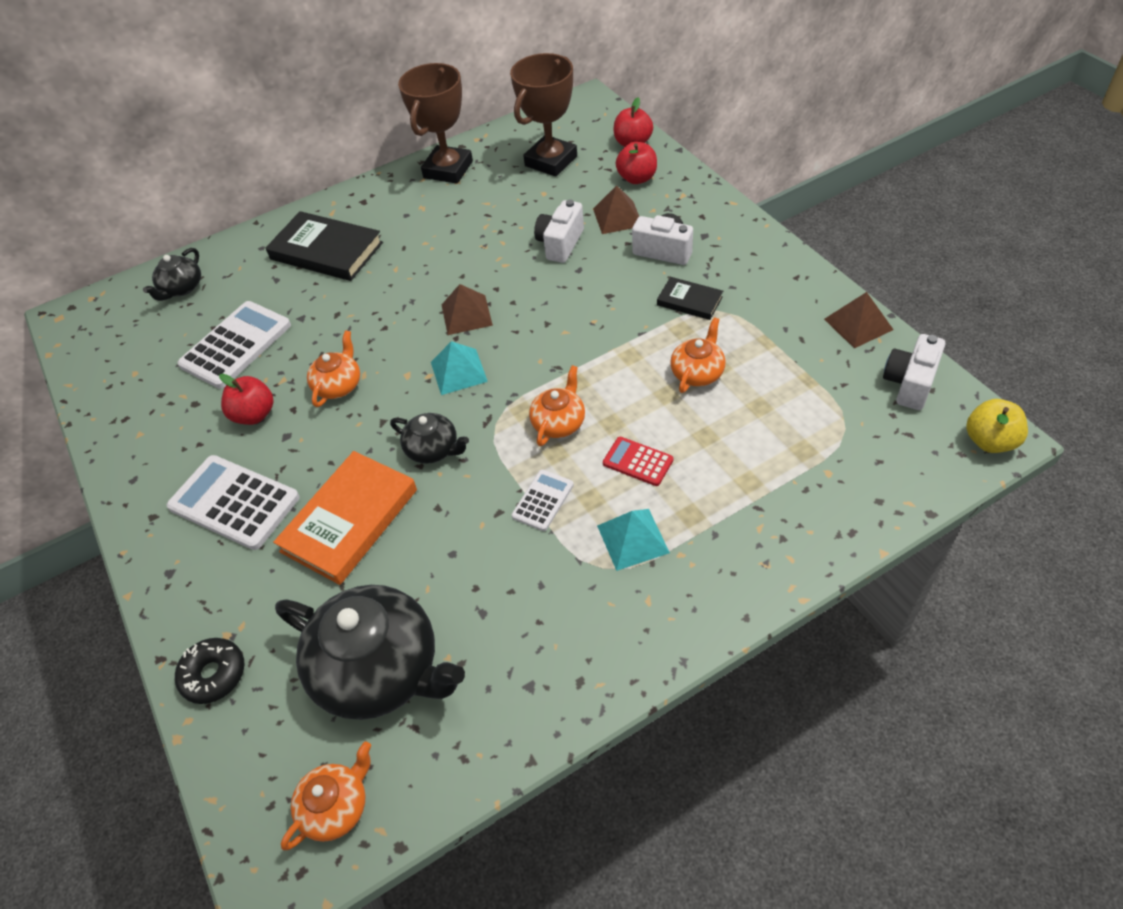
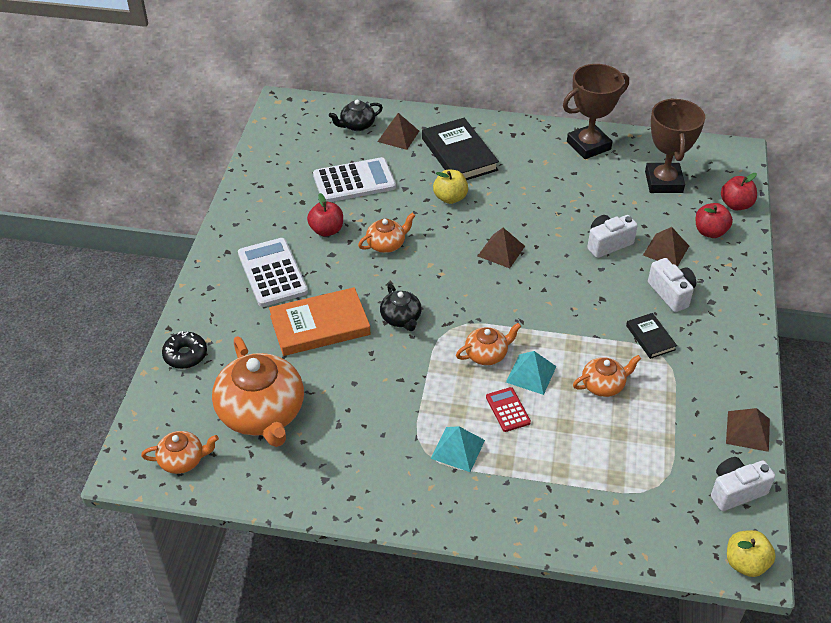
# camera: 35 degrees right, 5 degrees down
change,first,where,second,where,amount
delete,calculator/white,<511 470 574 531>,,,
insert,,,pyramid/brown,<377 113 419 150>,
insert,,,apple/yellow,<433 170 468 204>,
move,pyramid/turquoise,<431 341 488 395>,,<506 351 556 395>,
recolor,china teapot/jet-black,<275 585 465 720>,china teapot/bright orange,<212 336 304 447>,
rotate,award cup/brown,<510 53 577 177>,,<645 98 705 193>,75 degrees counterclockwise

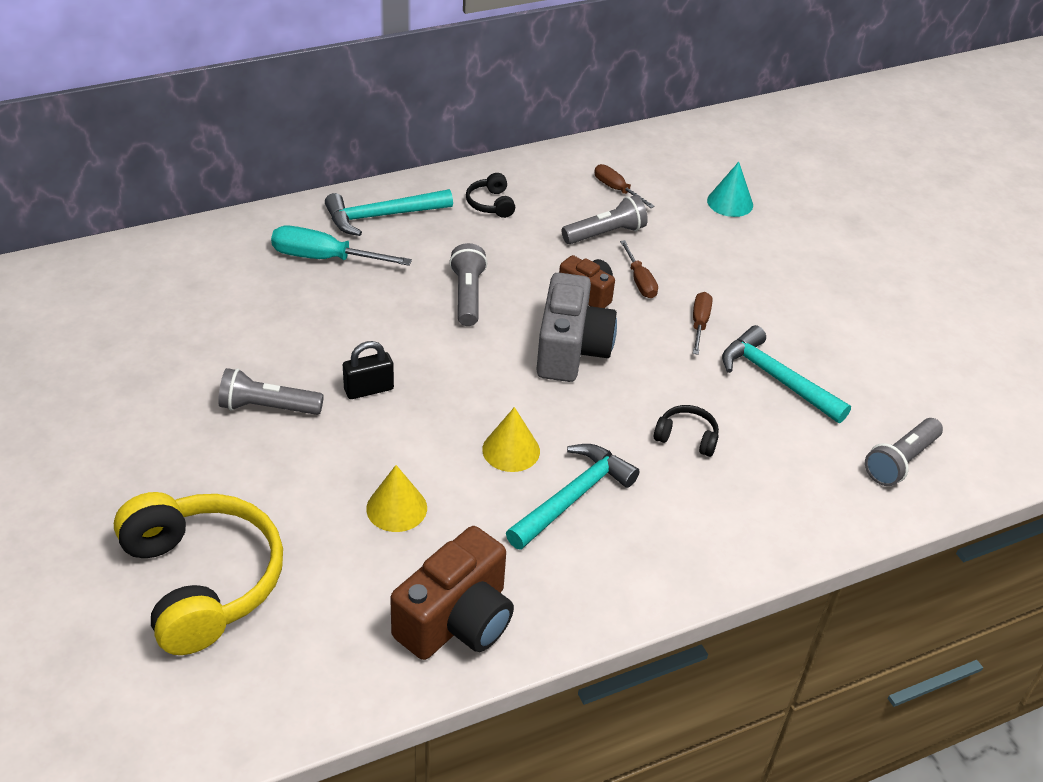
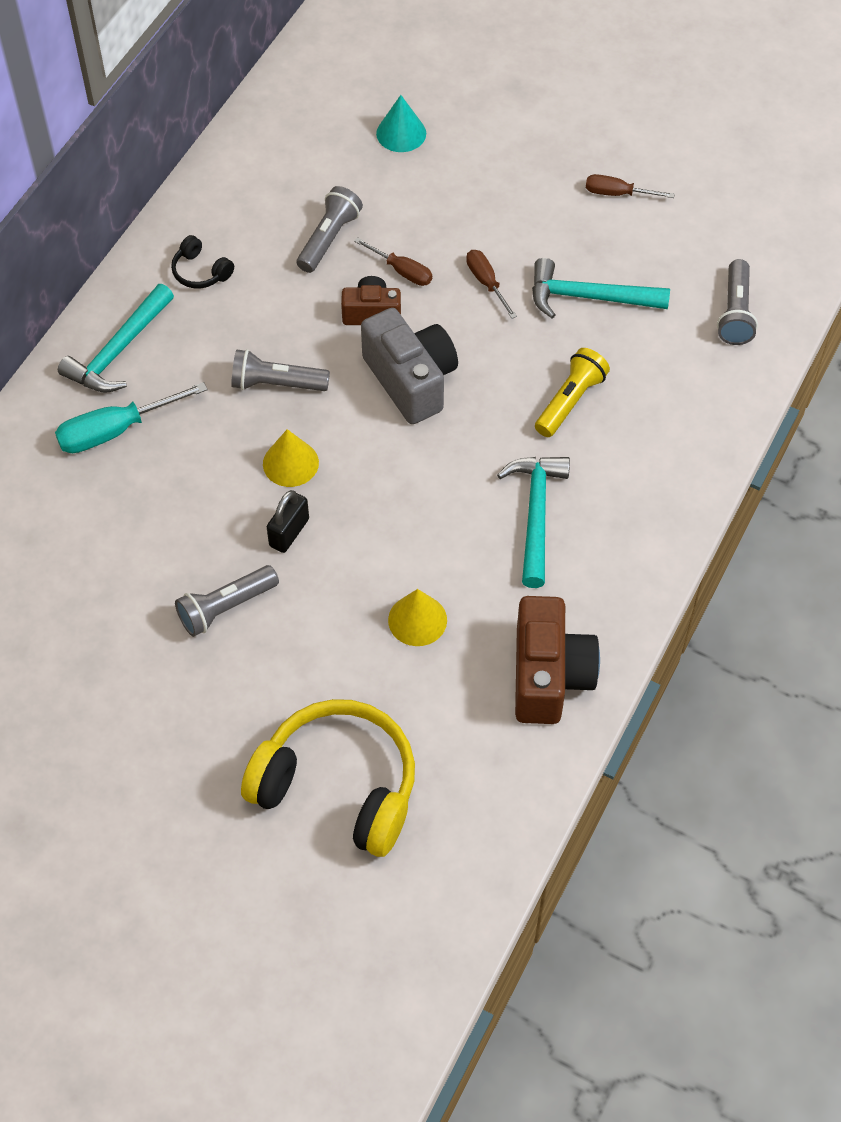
# camera: 35 degrees left, 15 degrees up
change,first,where,second,where,amount
move,cone/yellow,<482 407 540 472>,,<263 429 319 487>,
move,flat screwdriver/brown,<594 164 655 208>,,<586 174 675 198>,
replace,over-ear headphones/jet-black,<654 405 719 457>,pocket torch/yellow,<535 348 610 437>,
rotate,pocket torch/ash-grey,<449 243 487 326>,,<231 349 330 391>,45 degrees counterclockwise

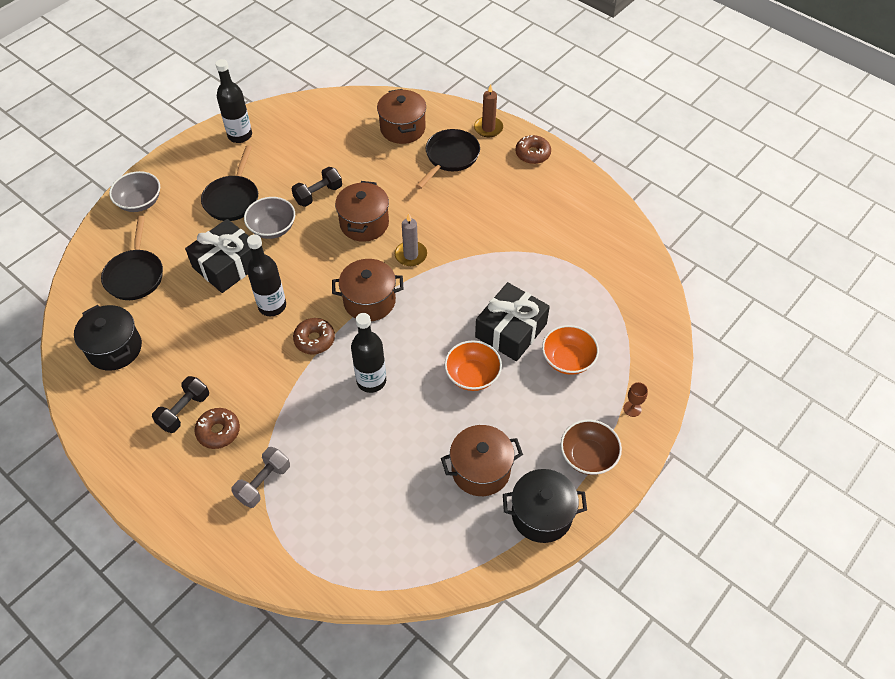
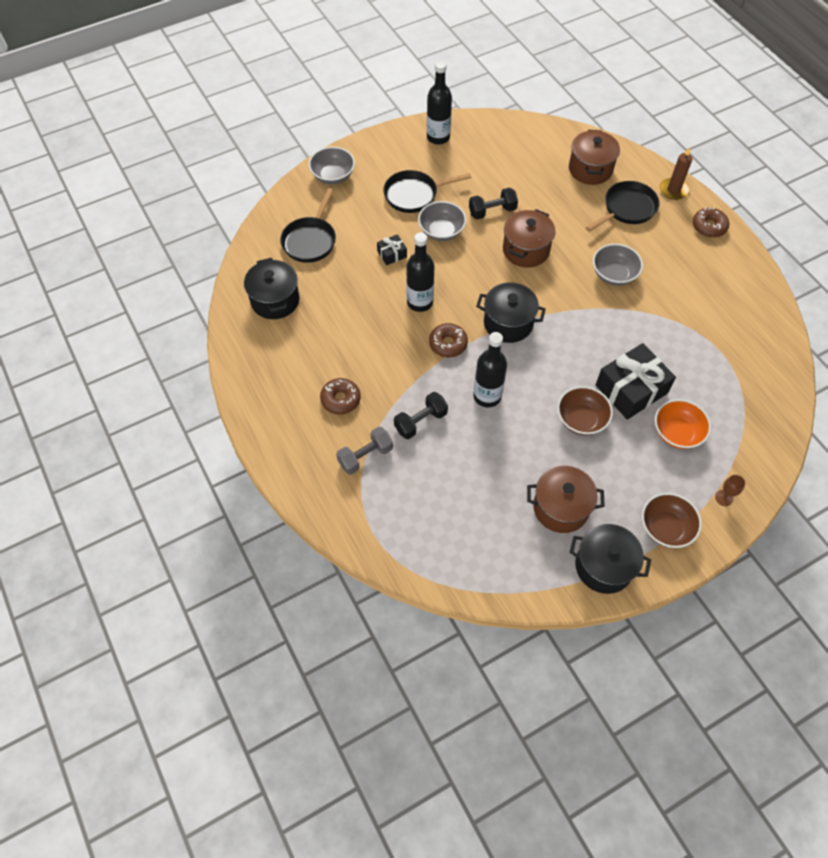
# camera: 20 degrees right, 5 degrees up
change,first,where,second,where,amount
delete,wax candle/ash-grey,<395 214 427 266>,,,
insert,,,bowl/ash-grey,<593 244 643 286>,
move,dumbbell/jet-black,<152 376 209 433>,,<394 392 448 439>,
recolor,cooking pot/brown,<332 259 403 321>,cooking pot/jet-black,<476 283 546 343>,
recolor,bowl/bright orange,<444 340 502 391>,bowl/brown,<557 386 613 435>,
rotate,pan/jet-black,<201 146 258 221>,,<383 170 472 213>,45 degrees clockwise
resize,gift/jet-black,<185 219 252 293>,,<377 234 407 265>,x0.47

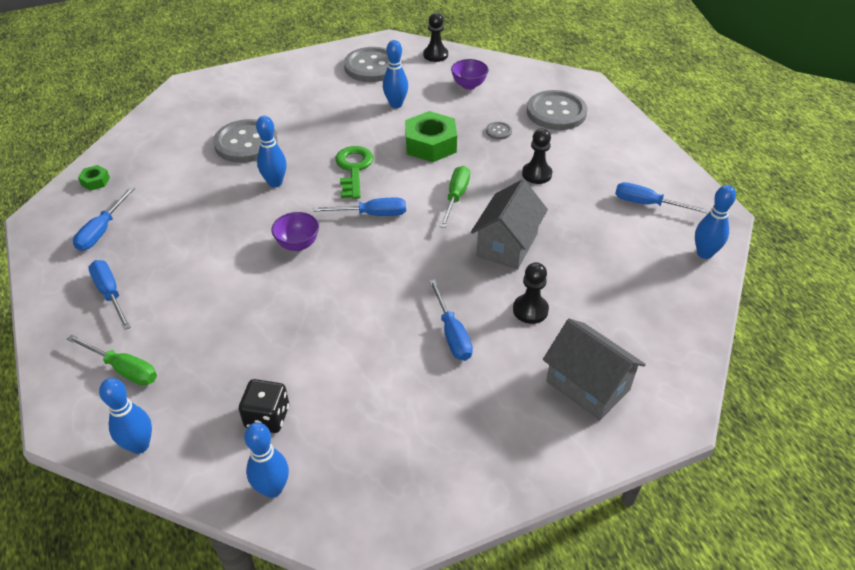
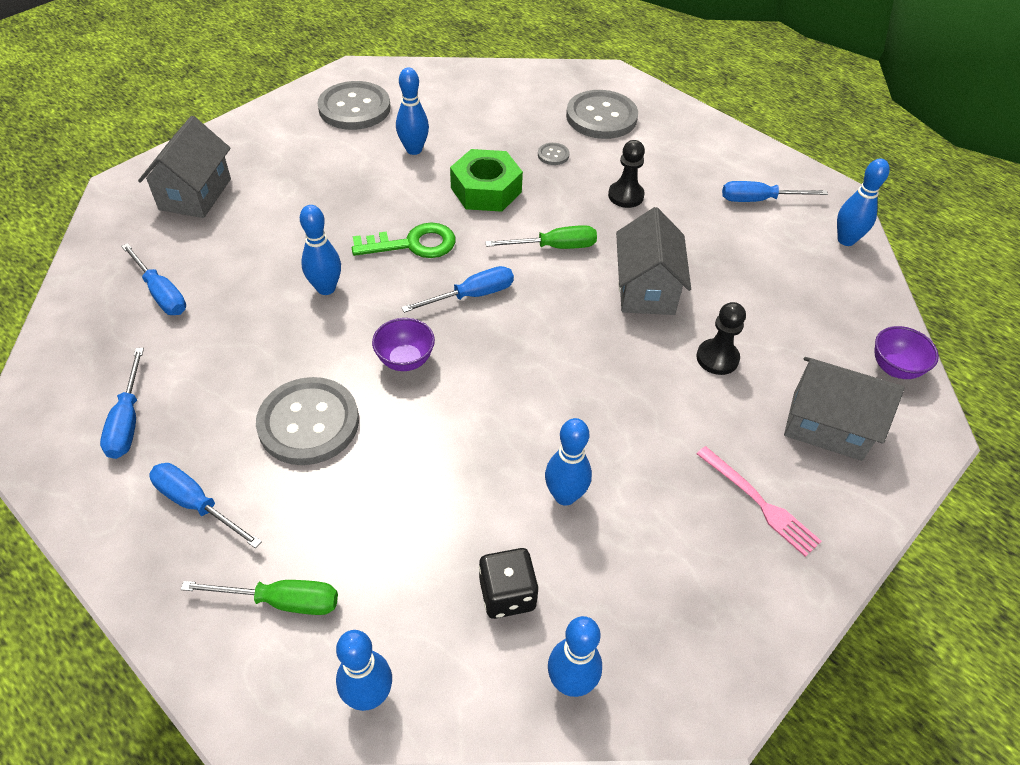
# camera: 25 degrees left, 5 degrees up
change,first,where,second,where,amount
delete,nut/leaf-green,<78 165 110 191>,,,
delete,pawn/jet-black,<423 12 448 62>,,,
insert,,,cottage/ash-grey,<138 116 231 218>,
insert,,,bowling pin/blue,<545 418 592 506>,
insert,,,fork/rosy,<697 446 822 557>,
move,button/ash-grey,<213 119 278 163>,,<256 377 359 465>,
move,flat screwdriver/blue,<429 279 473 361>,,<121 243 186 315>,
move,bowl/purple,<451 59 489 90>,,<874 326 939 379>,
rotate,door key/leaf-green,<335 146 373 199>,,<352 223 456 258>,105 degrees clockwise
rotate,flat screwdriver/leaf-green,<440 166 470 228>,,<485 225 597 249>,90 degrees clockwise

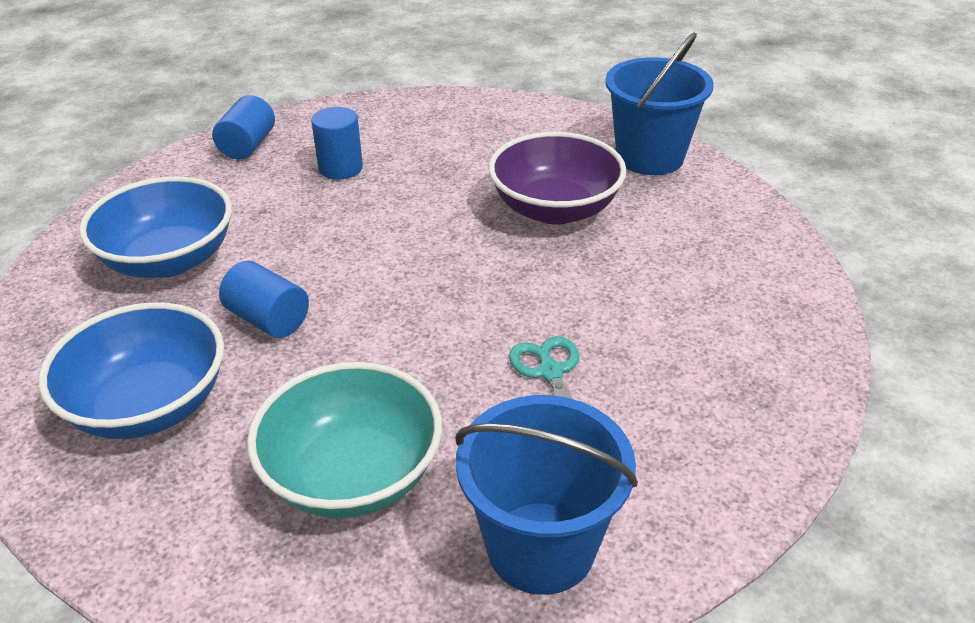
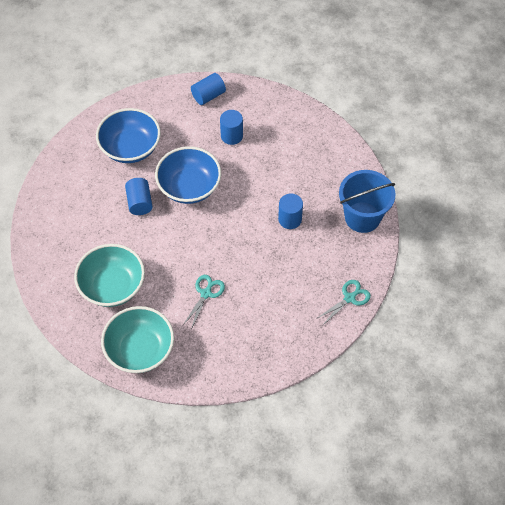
# camera: 40 degrees right, 20 degrees up
change,first,where,second,where,amount
insert,,,shears/turquoise,<316 280 371 326>,
move,bowl/blue,<39 302 224 439>,,<155 146 221 204>,
replace,pail/blue,<455 395 638 595>,bowl/turquoise,<101 306 174 373>,
replace,bowl/purple,<488 132 627 225>,cylinder/blue,<278 194 303 229>,

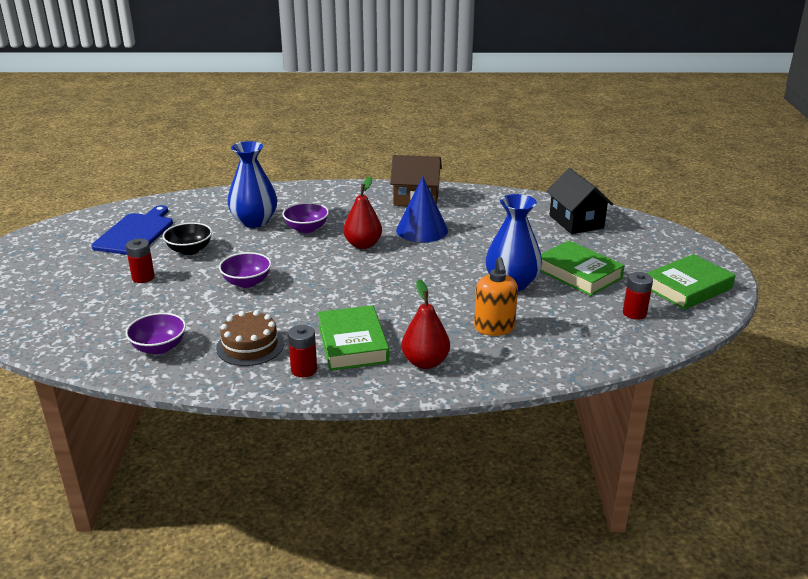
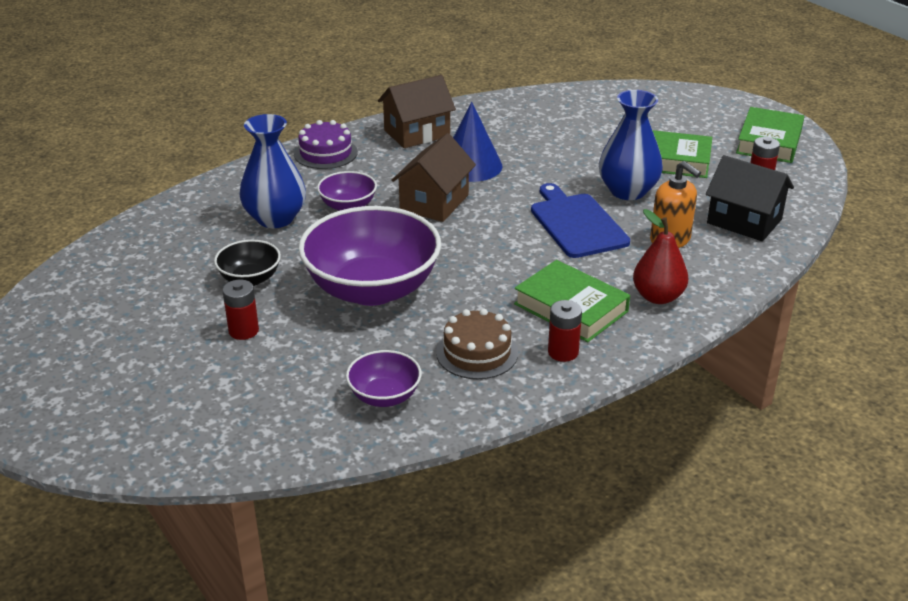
# camera: 35 degrees left, 5 degrees up
change,first,where,second,where,amount
insert,,,layer cake/purple,<294 120 358 169>,
move,bread board/blue,<91 205 173 255>,,<531 183 630 258>,
move,cottage/jet-black,<546 168 613 234>,,<706 155 794 241>,
replace,pear/crimson,<343 177 382 249>,cottage/brown,<391 133 476 222>,
resize,bowl/purple,<219 252 271 288>,,<298 206 441 306>,x2.10

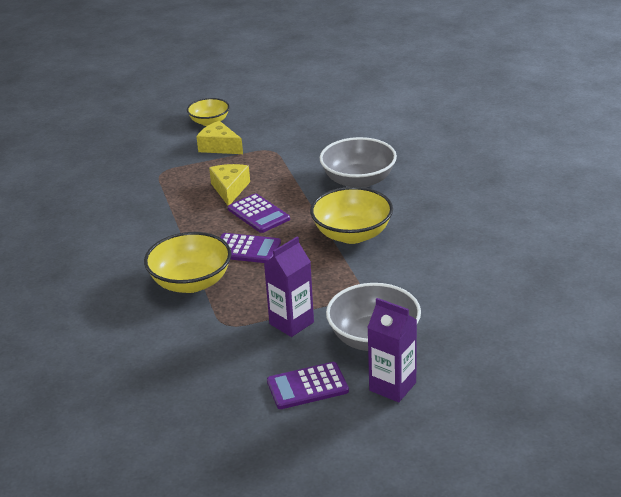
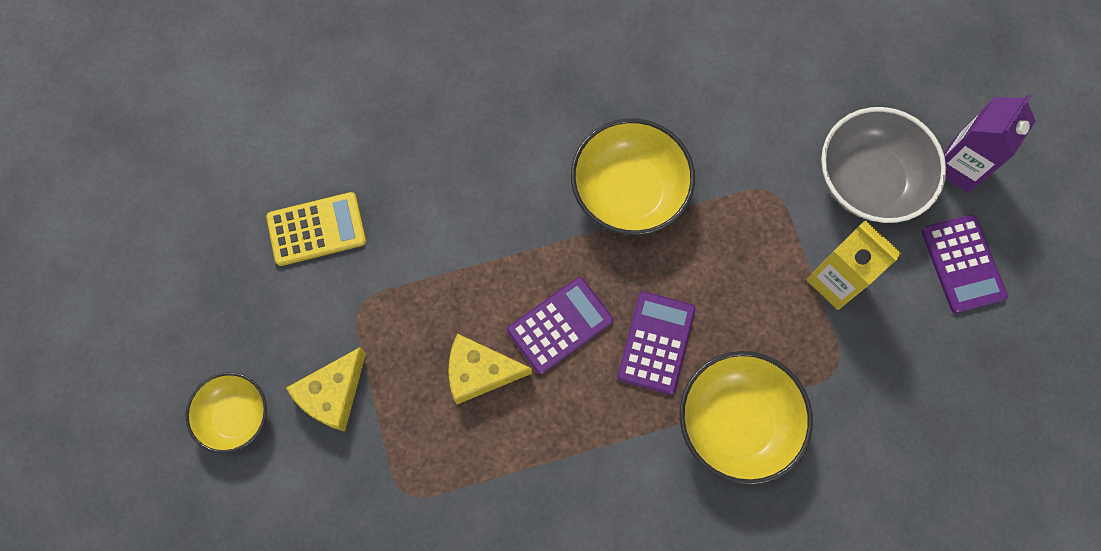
# camera: 90 degrees left, 40 degrees up
change,first,where,second,where,amount
delete,bowl/ash-grey,<320 137 397 188>,,,
insert,,,calculator/yellow,<266 192 366 266>,
recolor,milk carton/purple,<264 236 314 337>,milk carton/yellow,<806 220 901 310>,

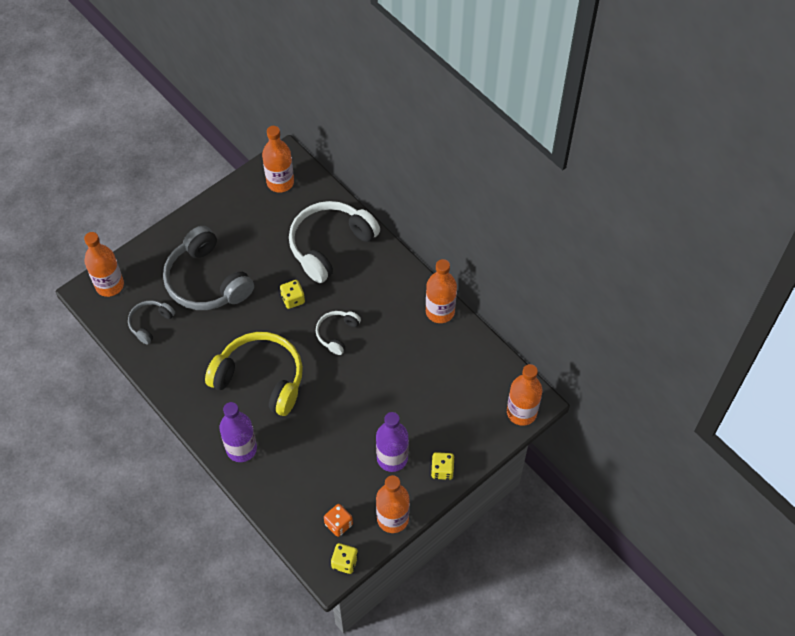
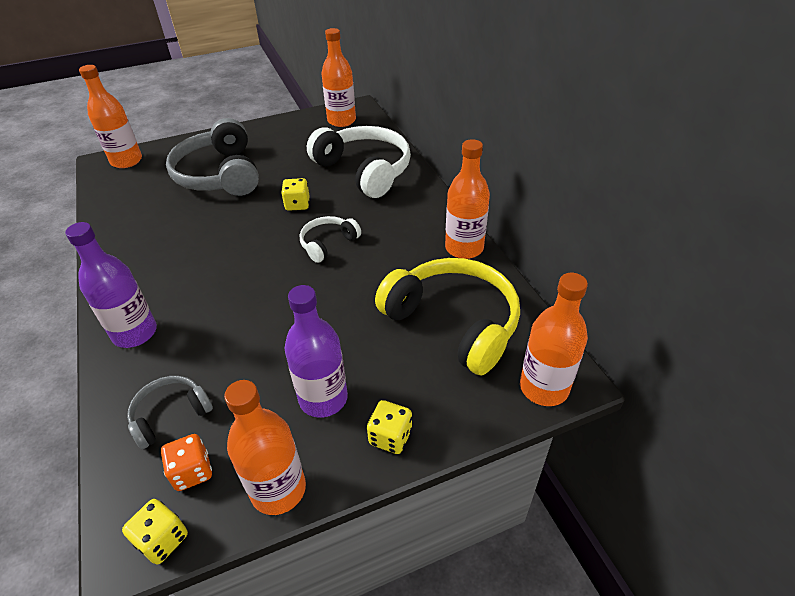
# camera: 20 degrees right, 15 degrees down
change,first,where,second,where,amount
move,over-ear headphones/ash-grey,<128 300 175 345>,,<127 376 213 449>,
move,over-ear headphones/yellow,<205 332 303 416>,,<375 258 520 376>,
rotate,over-ear headphones/white,<289 201 380 283>,,<307 126 411 198>,75 degrees clockwise

